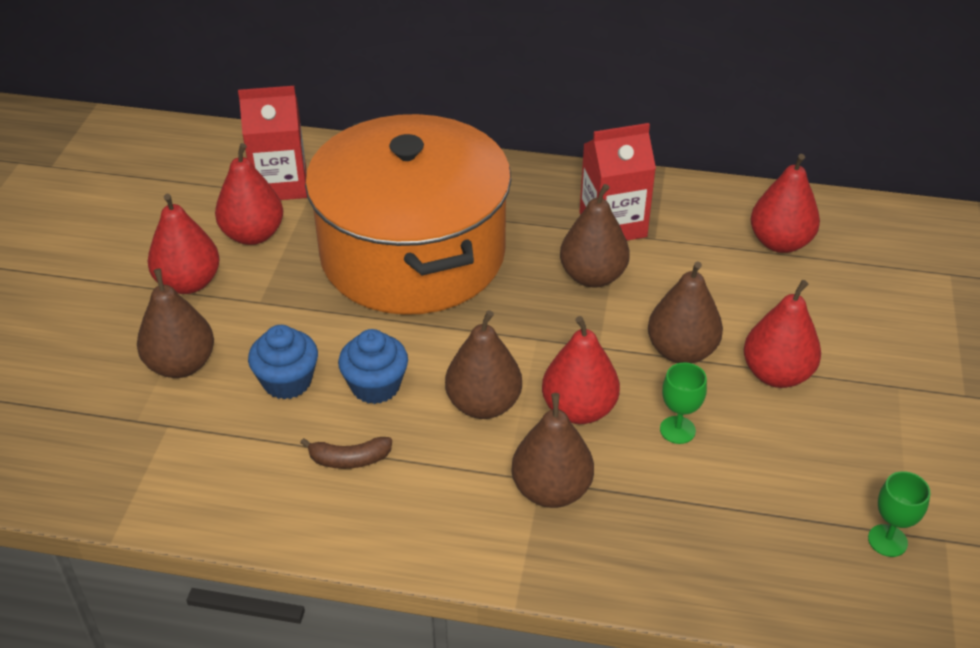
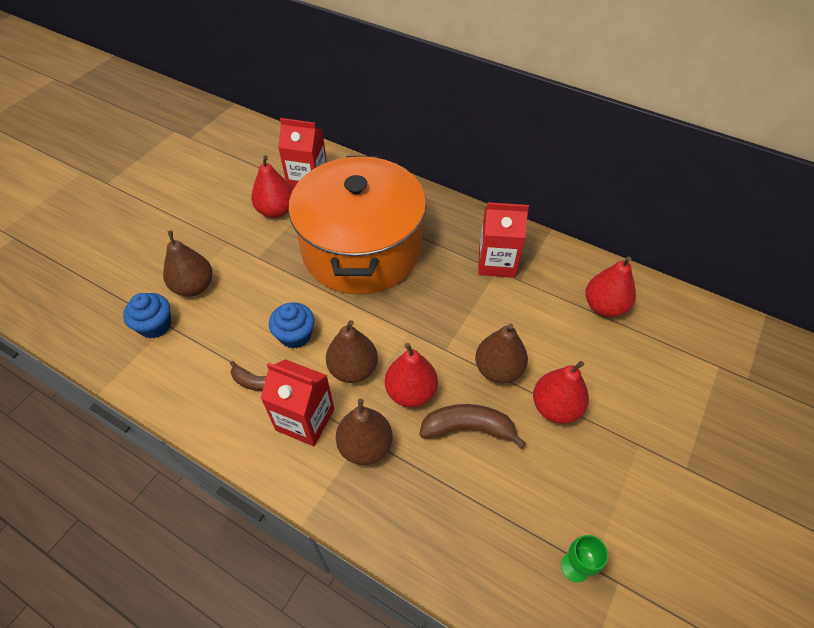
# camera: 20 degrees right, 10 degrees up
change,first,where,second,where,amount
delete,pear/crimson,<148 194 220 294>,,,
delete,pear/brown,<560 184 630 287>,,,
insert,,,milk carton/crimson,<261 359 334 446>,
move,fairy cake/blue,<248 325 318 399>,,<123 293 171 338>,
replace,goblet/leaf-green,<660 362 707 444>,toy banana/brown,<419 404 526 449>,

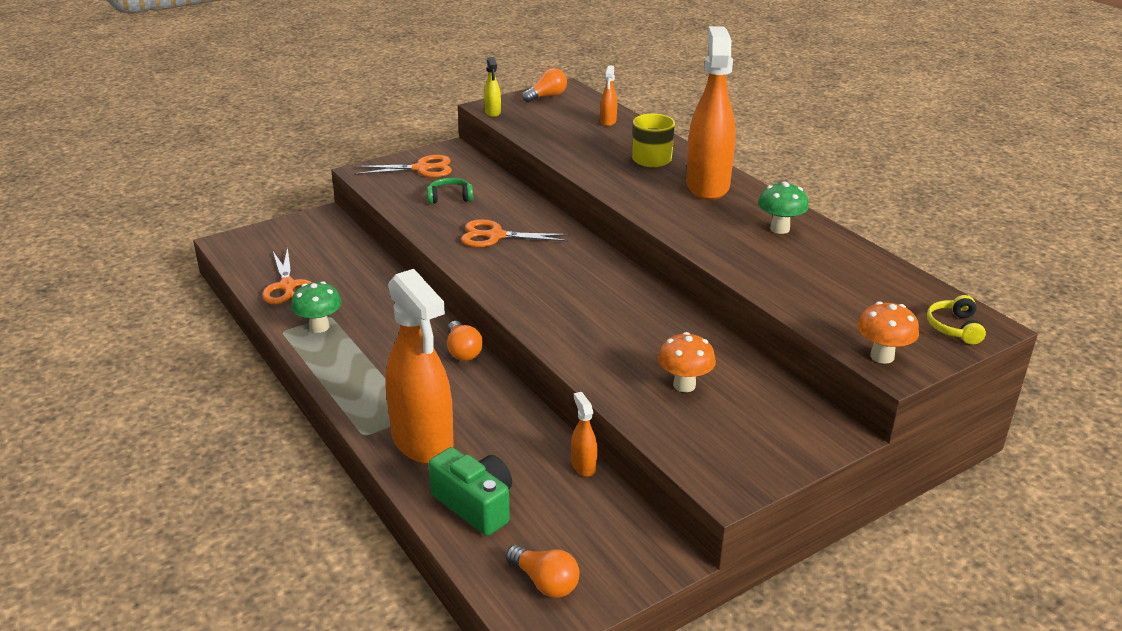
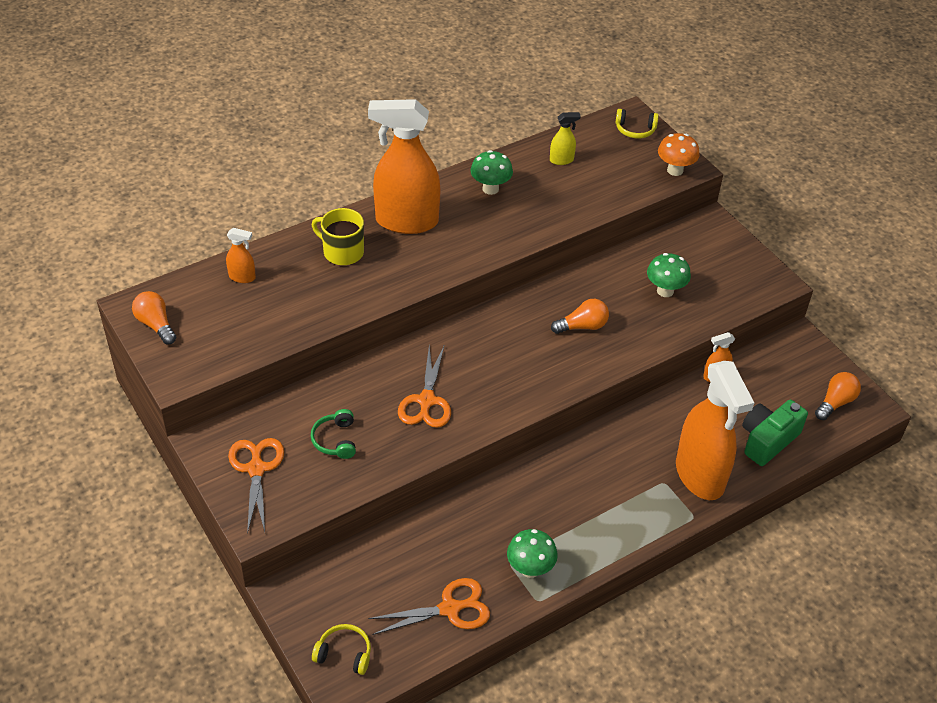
# camera: 90 degrees left, 15 degrees up
change,first,where,second,where,amount
insert,,,over-ear headphones/yellow,<312 624 371 675>,
move,lightbulb/bright orange,<447 321 483 361>,,<551 299 609 334>,
move,spray cleaner/yellow,<484 57 501 117>,,<550 112 581 165>,
recolor,toadstool/bright orange,<658 332 716 392>,toadstool/leaf-green,<647 253 691 297>,
rotate,spray cleaner/bright orange,<385 269 454 464>,,<676 361 754 500>,105 degrees clockwise

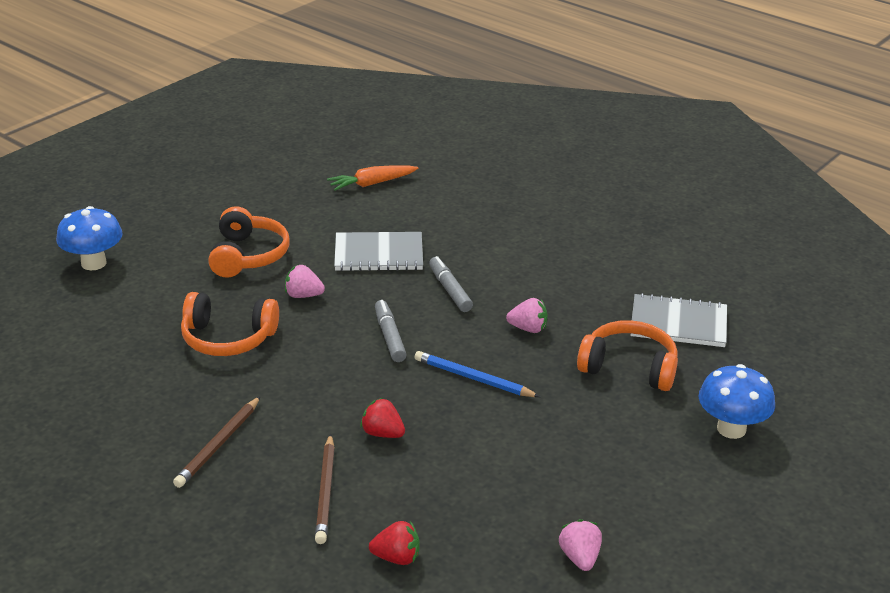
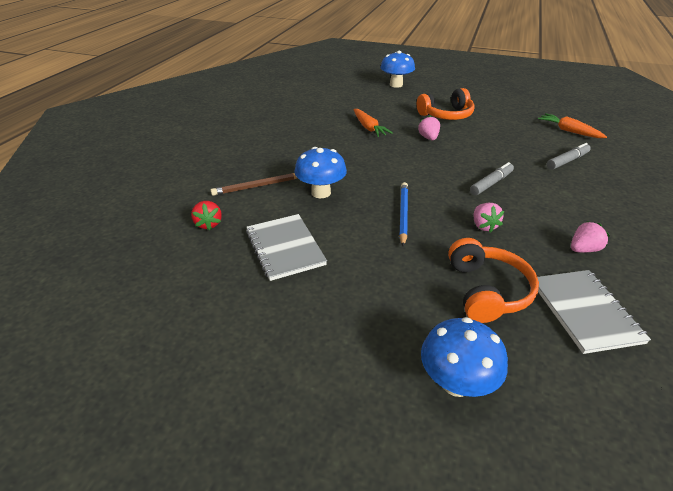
# camera: 70 degrees right, 5 degrees up
change,first,where,second,where,amount
delete,wooden pencil/brown,<173 396 261 488>,,,
move,notebook/ash-grey,<334 232 423 271>,,<246 214 327 281>,
move,marker pen/ash-grey,<375 300 407 362>,,<547 143 591 170>,
move,berry/rosy,<559 519 602 571>,,<571 221 610 253>,
replace,over-ear headphones/bright orange,<181 292 279 356>,root vegetable/bright orange,<353 109 393 137>,
replace,berry/crimson,<360 398 405 438>,toadstool/blue,<294 147 347 198>,

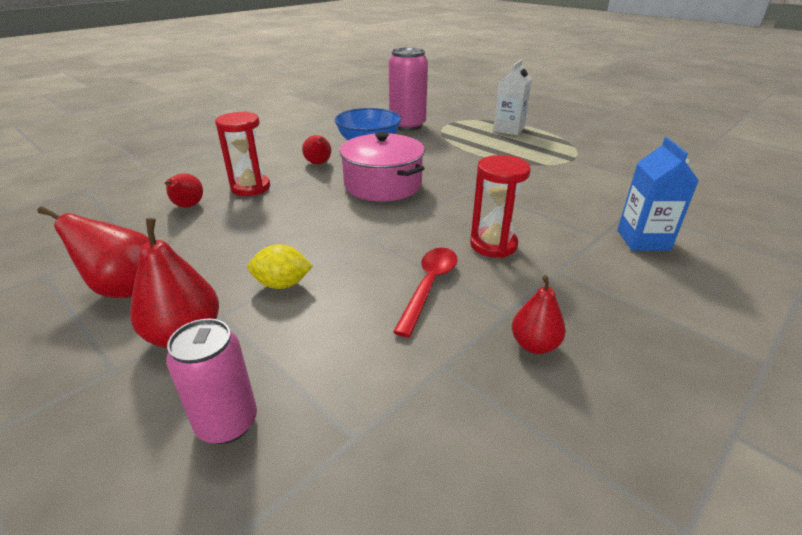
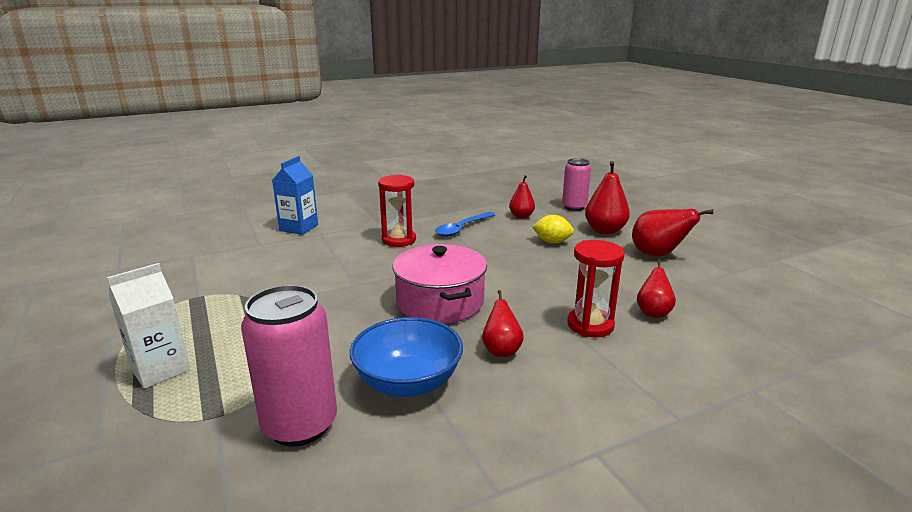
# camera: 160 degrees left, 10 degrees down
change,first,where,second,where,amount
move,pear/crimson,<512 275 566 354>,,<509 175 535 219>,
recolor,tablespoon/crimson,<393 248 458 337>,tablespoon/blue,<435 212 495 237>,

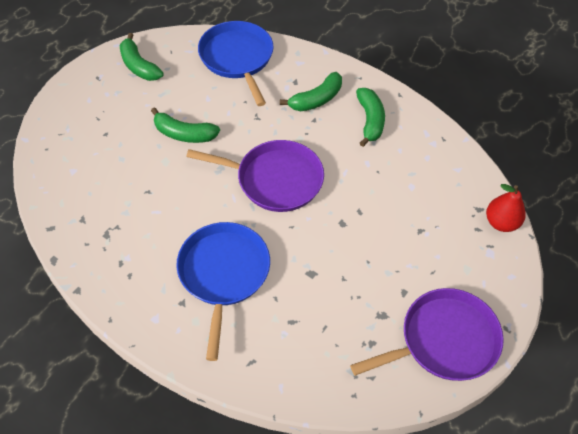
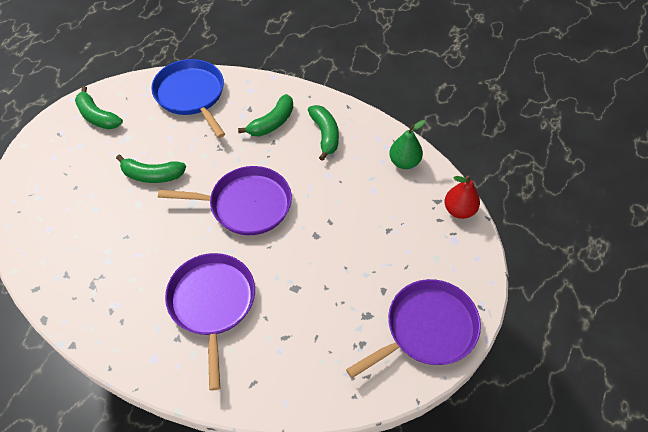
# camera: 10 degrees left, 0 degrees up
change,first,where,second,where,amount
insert,,,pear/leaf-green,<389 120 426 169>,
recolor,pan/blue,<176 222 270 361>,pan/purple,<165 253 255 391>,

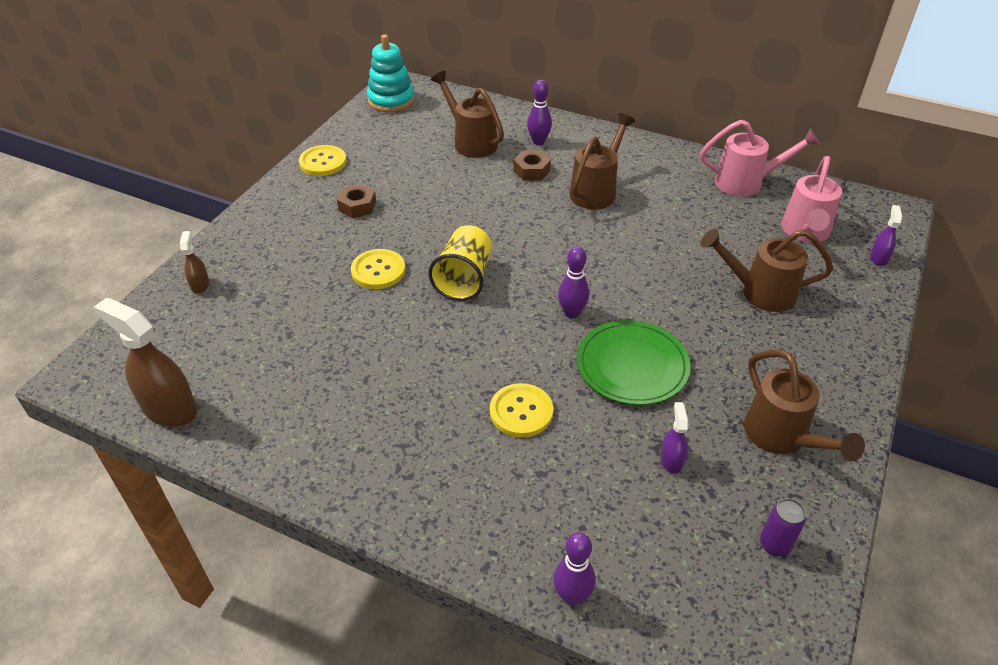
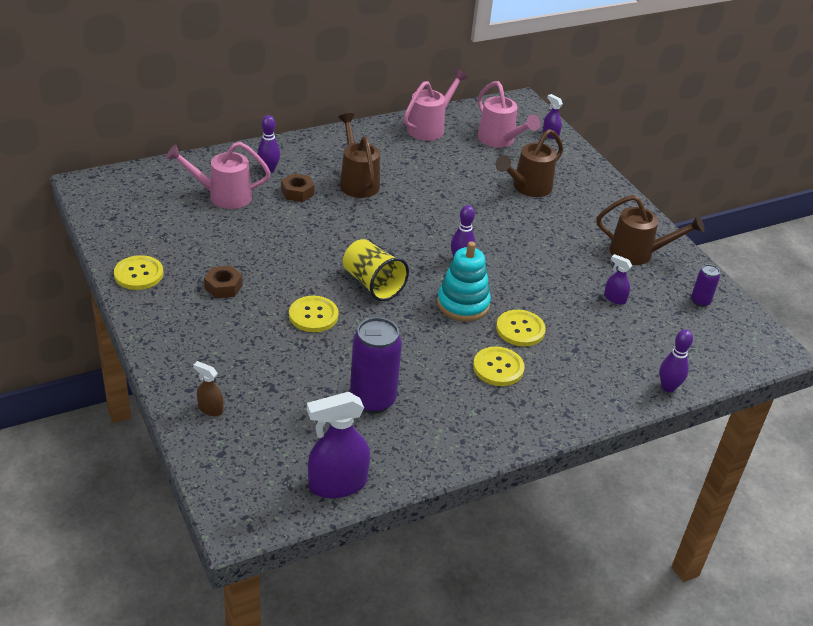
# camera: 55 degrees left, 5 degrees down
change,first,where,second,where,amount
delete,plate/leaf-green,<577 320 691 405>,,,
insert,,,tin/purple,<350 317 402 414>,
insert,,,button/yellow,<473 346 525 386>,
move,stacking rings/turquoise,<367 34 415 112>,,<437 241 491 321>,
recolor,spray cleaner/brown,<94 298 197 427>,spray cleaner/purple,<307 392 370 498>,
recolor,sprinkling can/brown,<431 70 504 158>,sprinkling can/rosy,<166 142 271 209>,

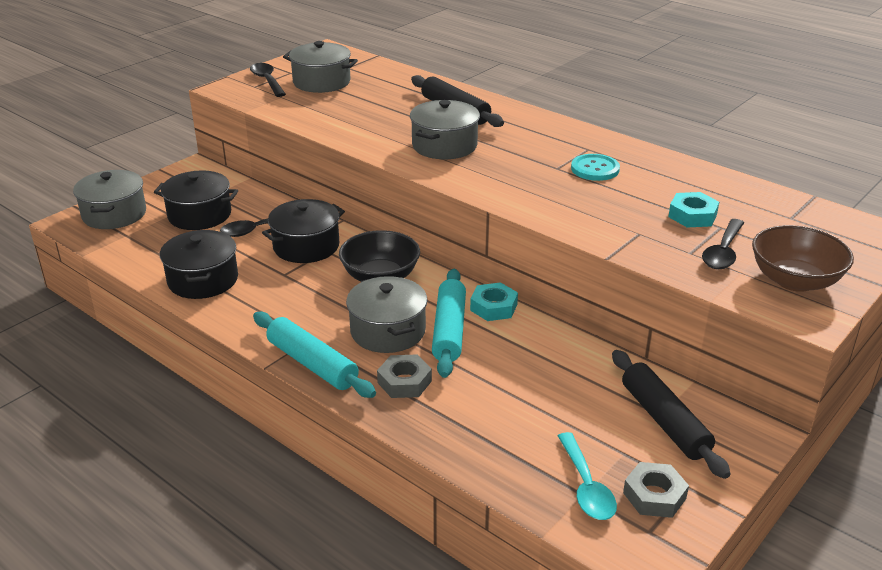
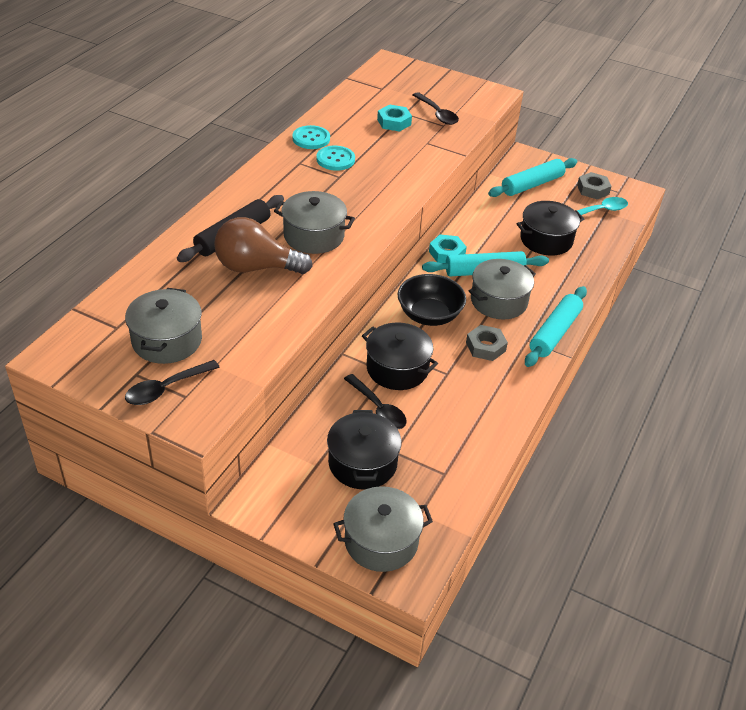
# camera: 105 degrees left, 10 degrees up
change,first,where,second,where,amount
delete,bowl/brown,<752 225 854 292>,,,
insert,,,lightbulb/brown,<214 217 313 274>,
insert,,,button/turquoise,<292 125 330 149>,
move,cooking pot/jet-black,<160 230 238 299>,,<516 201 584 256>,
move,nut/ash-grey,<377 355 432 398>,,<466 325 508 361>,
recolor,rolling pin/jet-black,<612 350 731 479>,rolling pin/turquoise,<488 158 577 197>,
rotate,tablespoon/jet-black,<702 219 744 269>,,<413 92 459 125>,45 degrees clockwise

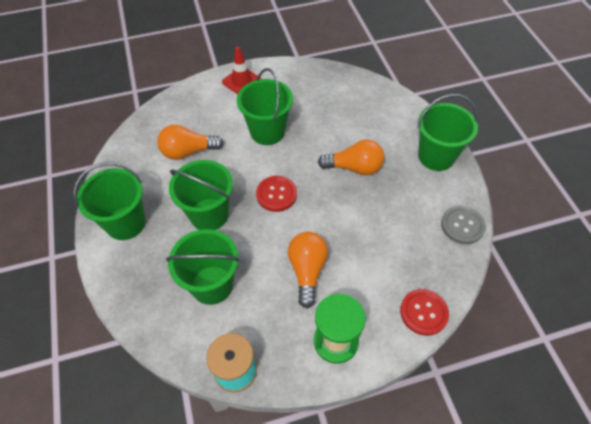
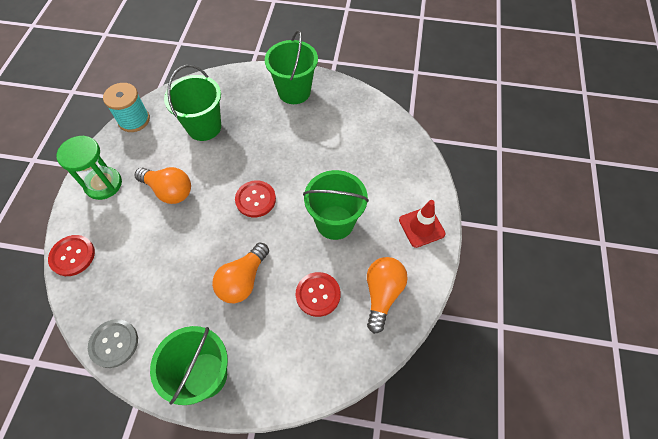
# camera: 115 degrees right, 5 degrees up
change,first,where,second,where,amount
delete,pail/leaf-green,<169 160 233 230>,,,
insert,,,button/crimson,<296 272 341 317>,
move,lightbulb/bright orange,<157 125 224 160>,,<367 257 408 334>,

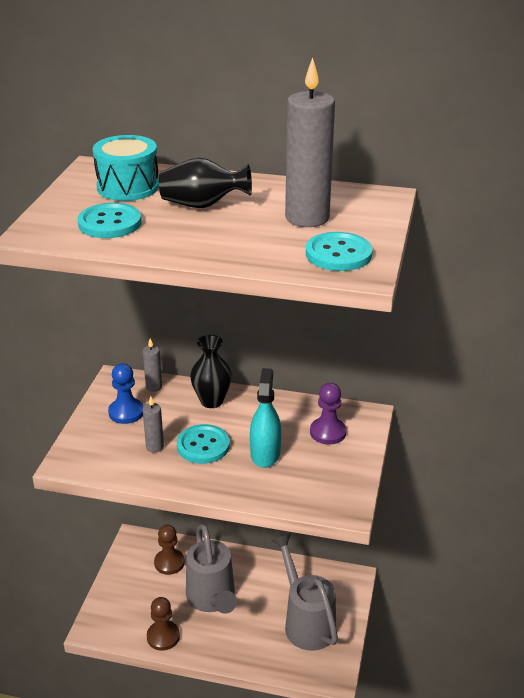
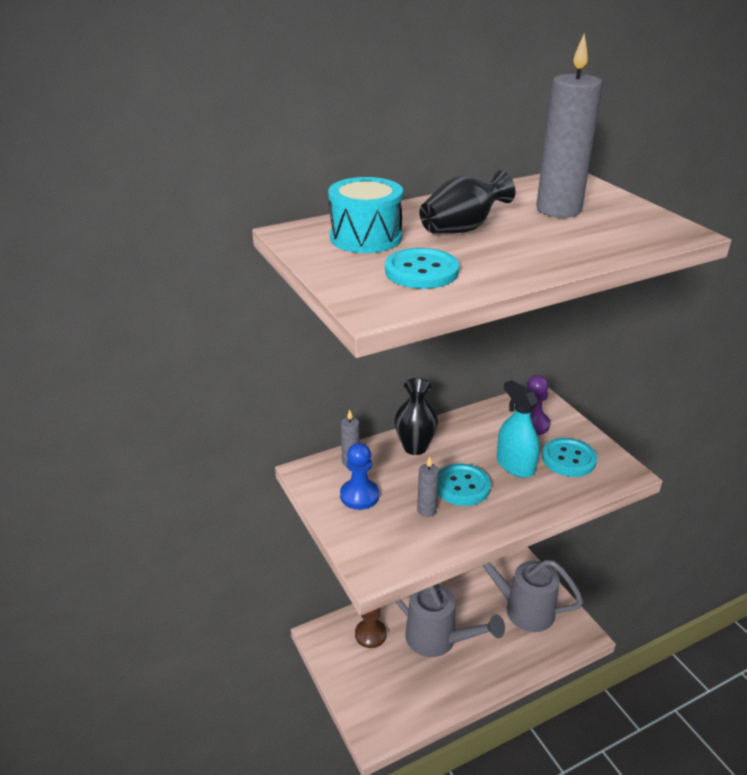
# camera: 40 degrees left, 0 degrees up
change,first,where,second,where,amount
delete,pawn/brown,<147 597 180 651>,,,
move,button/turquoise,<306 232 373 271>,,<542 438 597 477>,

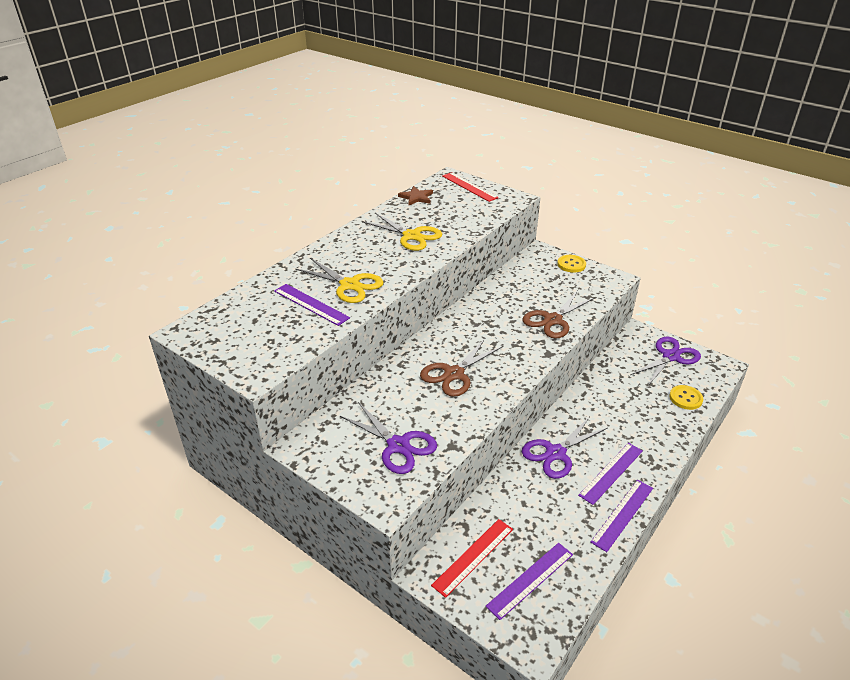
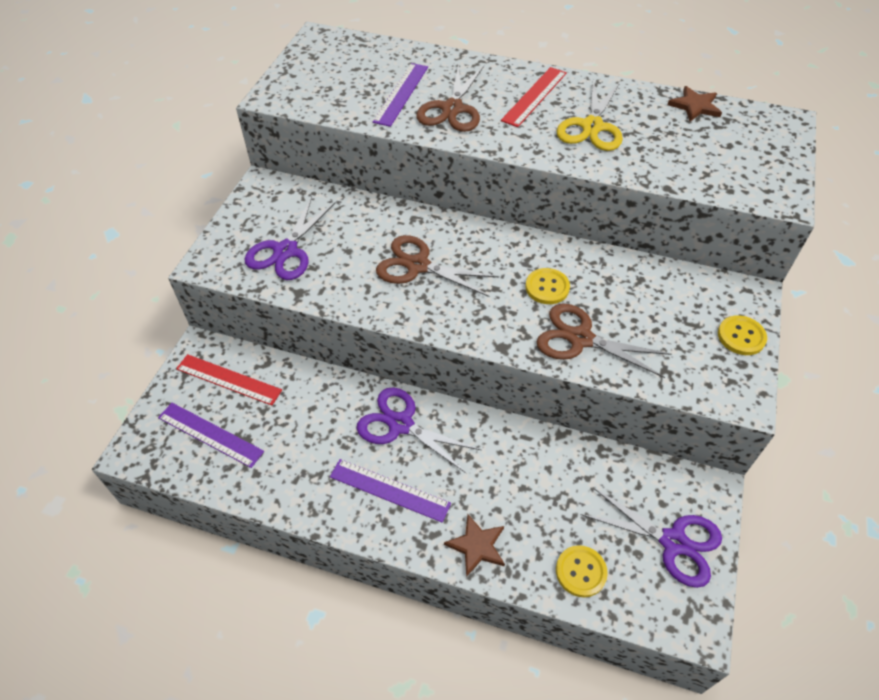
# camera: 70 degrees right, 15 degrees up
change,first,where,second,where,amount
delete,straightedge/purple,<590 480 653 552>,,,
insert,,,star shape/brown,<444 514 505 577>,
insert,,,button/yellow,<525 268 570 304>,
move,straightedge/crimson,<442 172 499 202>,,<501 67 567 127>,
recolor,shears/yellow,<295 258 384 303>,shears/brown,<416 63 484 132>,

